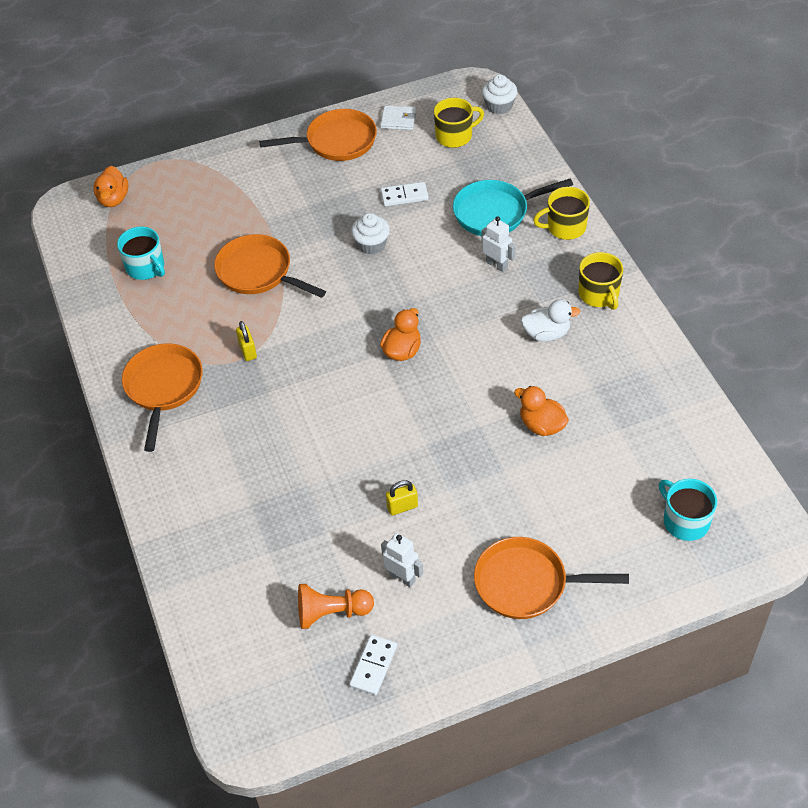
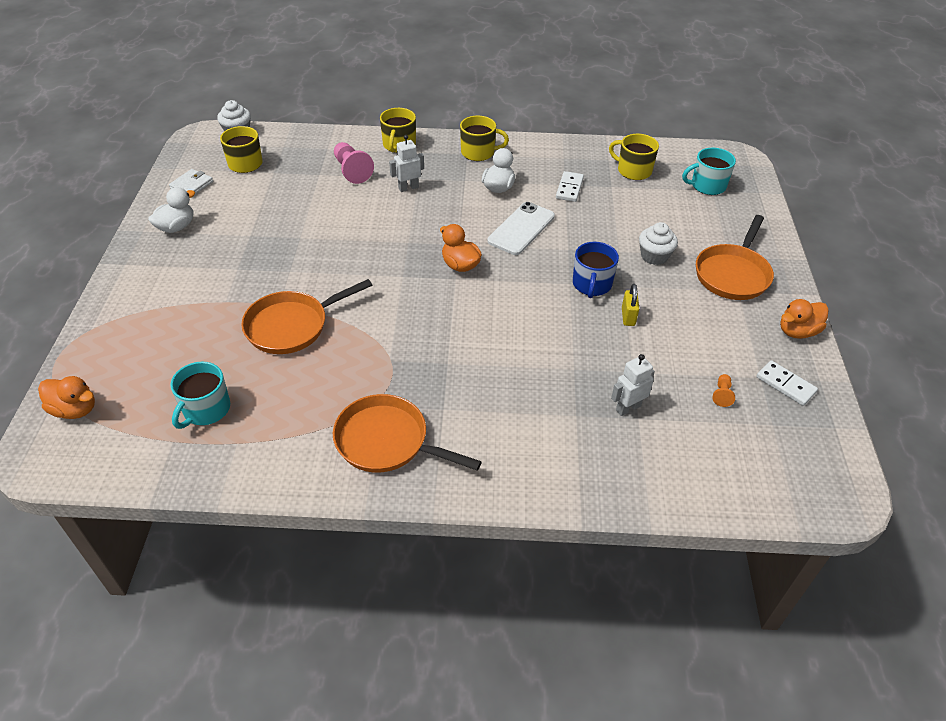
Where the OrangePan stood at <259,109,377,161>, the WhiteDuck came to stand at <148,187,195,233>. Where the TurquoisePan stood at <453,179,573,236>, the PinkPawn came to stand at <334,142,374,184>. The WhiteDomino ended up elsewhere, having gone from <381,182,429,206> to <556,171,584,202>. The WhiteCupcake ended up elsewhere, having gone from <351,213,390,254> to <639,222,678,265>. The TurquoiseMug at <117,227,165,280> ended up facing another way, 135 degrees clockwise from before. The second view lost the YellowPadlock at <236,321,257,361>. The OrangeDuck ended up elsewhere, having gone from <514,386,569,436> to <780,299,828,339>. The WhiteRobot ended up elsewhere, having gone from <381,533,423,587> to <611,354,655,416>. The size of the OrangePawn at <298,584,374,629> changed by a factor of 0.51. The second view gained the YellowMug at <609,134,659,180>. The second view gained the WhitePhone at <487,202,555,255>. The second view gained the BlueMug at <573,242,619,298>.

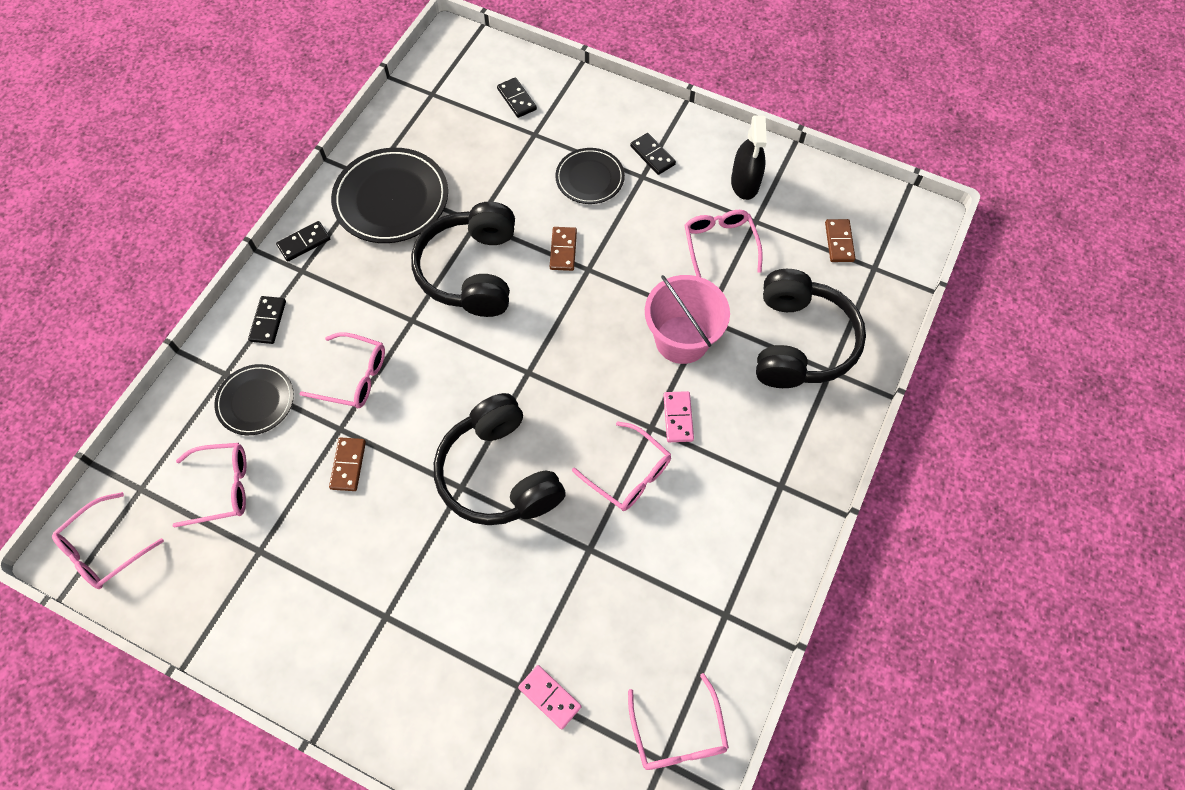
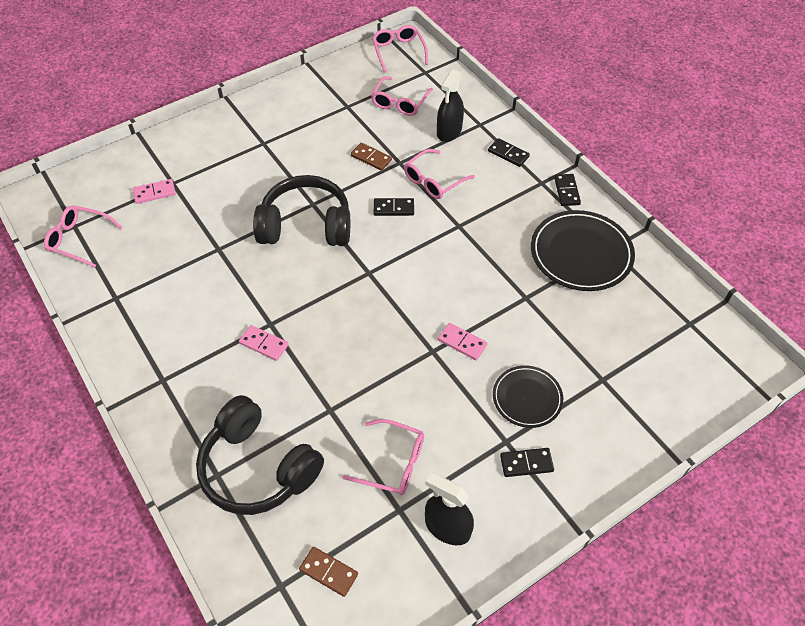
The BlackDomino ended up elsewhere, having gone from <497,77,537,118> to <374,198,414,216>. The second view lost the BlackHeadphones at <411,202,515,317>. What was the BrownDomino at <550,227,577,271> turned into the PinkDomino at <438,323,487,360>. The second view lost the PinkBucket at <645,275,730,364>. Where the BlackPlate stood at <214,364,294,435>, the BlackSprayBottle came to stand at <437,69,464,142>. The second view lost the PinkGlasses at <572,421,671,511>.

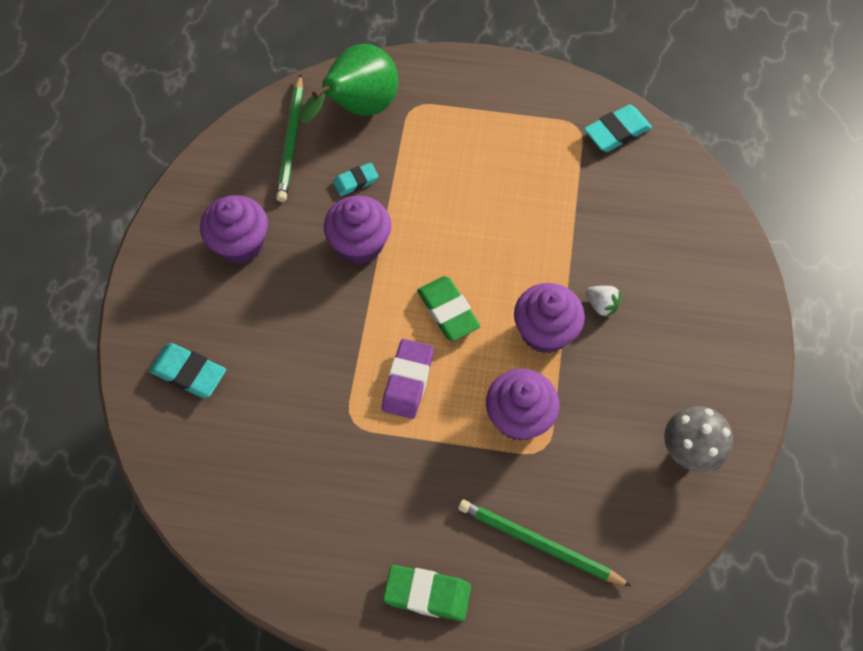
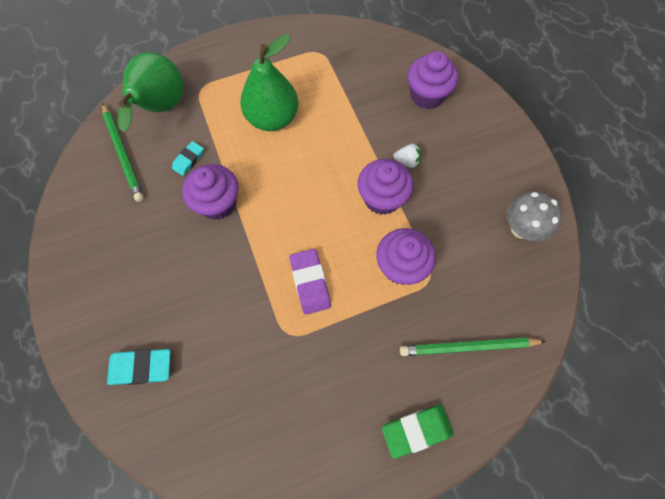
The second view lost the TurquoiseEraser at <584,105,652,152>. The PurpleCupcake ended up elsewhere, having gone from <200,195,268,264> to <407,51,458,109>. The second view lost the GreenEraser at <417,276,480,341>. The second view gained the GreenPear at <240,34,299,131>.

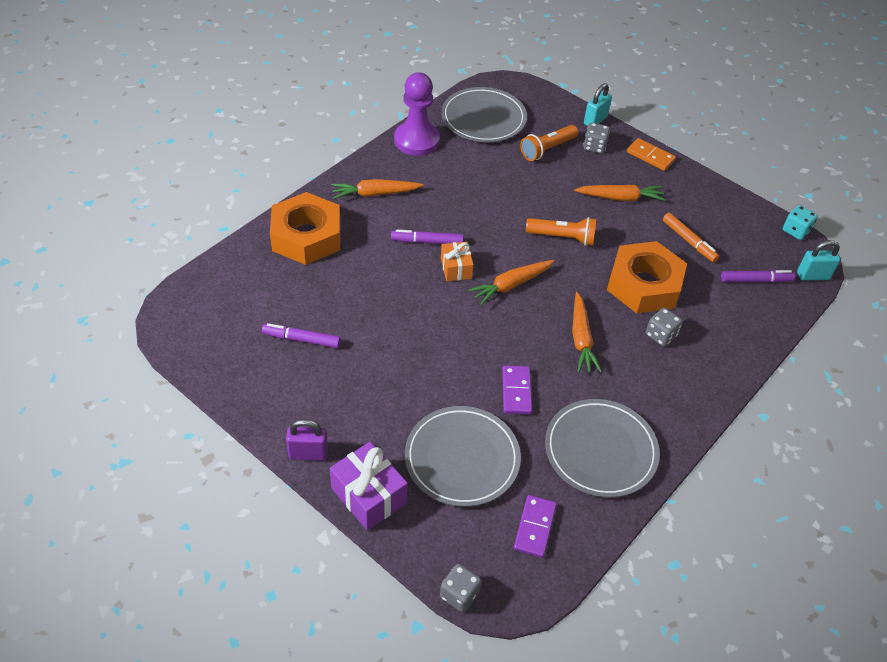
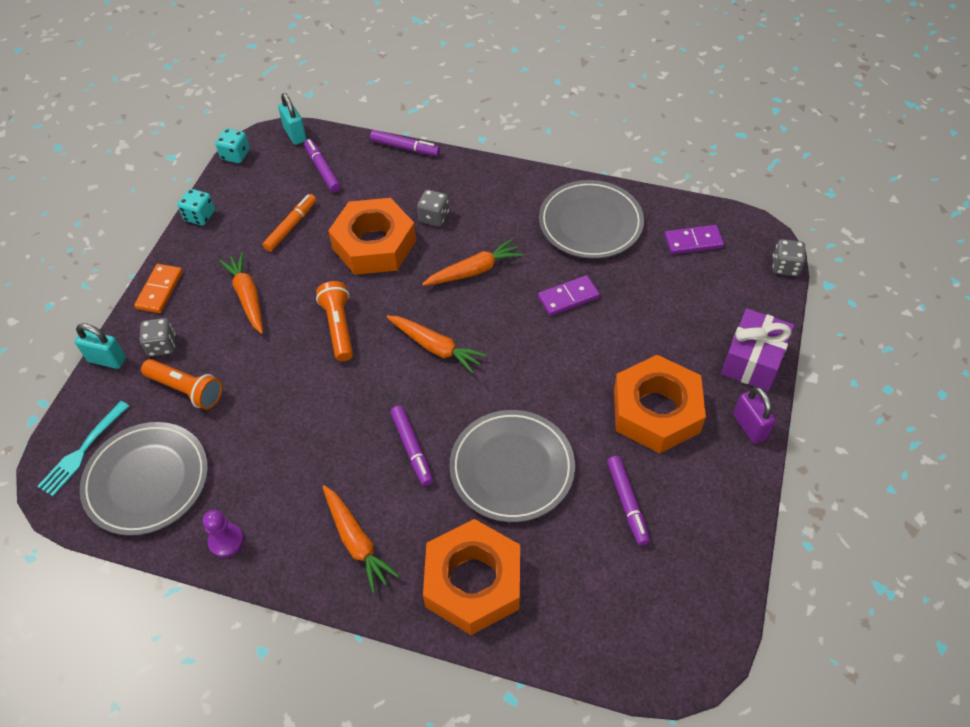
The size of the PurplePawn at <394,72,440,156> changed by a factor of 0.51. The second view lost the OrangeGift at <441,242,474,281>. The GreyPlate ended up elsewhere, having gone from <405,406,521,507> to <450,410,575,522>. The second view gained the PurpleMarker at <370,130,440,156>. The second view gained the TurquoiseDice at <178,189,215,225>. The second view gained the OrangeNut at <614,355,706,453>. The second view gained the TurquoiseFork at <37,401,129,496>.

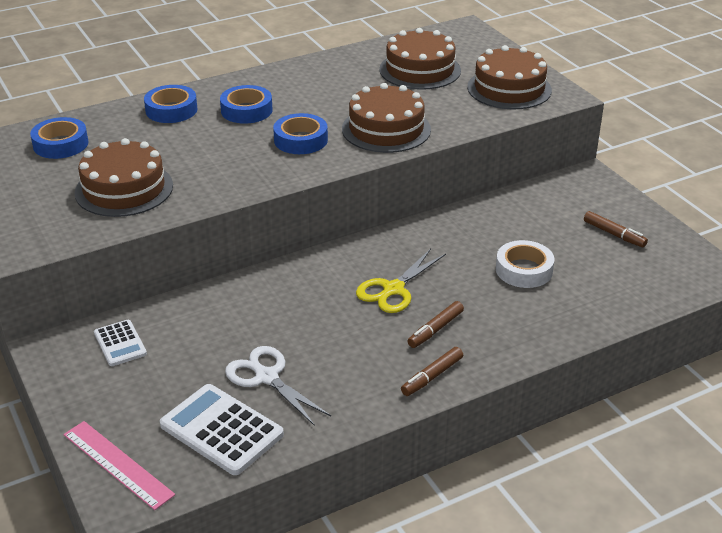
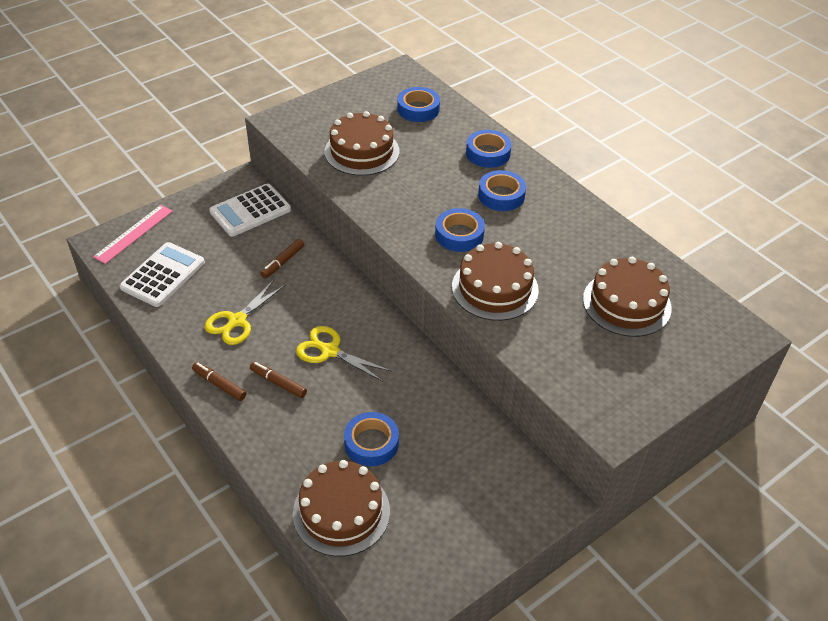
The BrownCake ended up elsewhere, having gone from <467,45,552,109> to <293,460,390,556>. The BrownMarker ended up elsewhere, having gone from <584,211,648,248> to <260,239,304,278>. What was the WhiteTape at <496,240,555,288> turned into the BlueTape at <344,412,399,466>. The size of the WhiteCalculator at <94,320,147,366> changed by a factor of 1.72. The second view lost the WhiteScissors at <225,346,331,426>. The second view gained the YellowScissors at <205,280,286,345>.

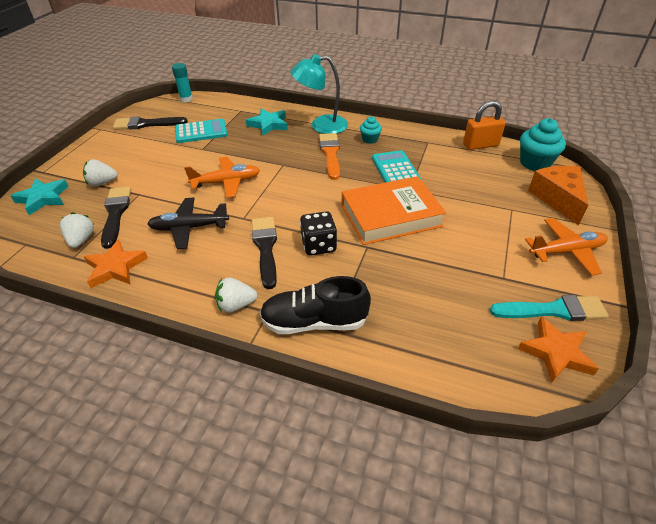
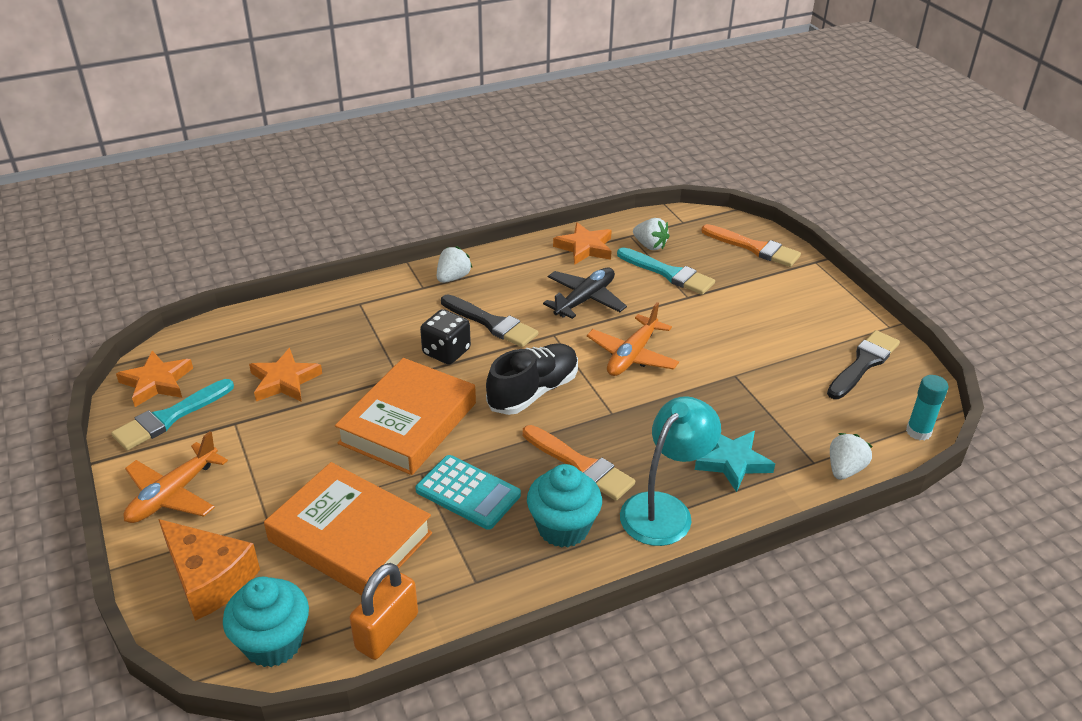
The size of the TurquoiseCupcake at <360,116,382,144> changed by a factor of 1.79. The second view lost the TurquoiseCalculator at <175,119,227,143>. The WhiteStrawberry ended up elsewhere, having gone from <83,159,118,186> to <830,433,873,480>. Where the TurquoiseStar stood at <10,178,69,216>, the OrangeBrush came to stand at <701,224,801,267>. What was the BlackBrush at <101,187,131,249> turned into the TurquoiseBrush at <617,247,715,295>. The BlackShoe ended up elsewhere, having gone from <260,276,371,334> to <486,343,578,415>. The second view gained the OrangeStar at <249,348,322,402>. The second view gained the OrangeBook at <264,462,432,595>.

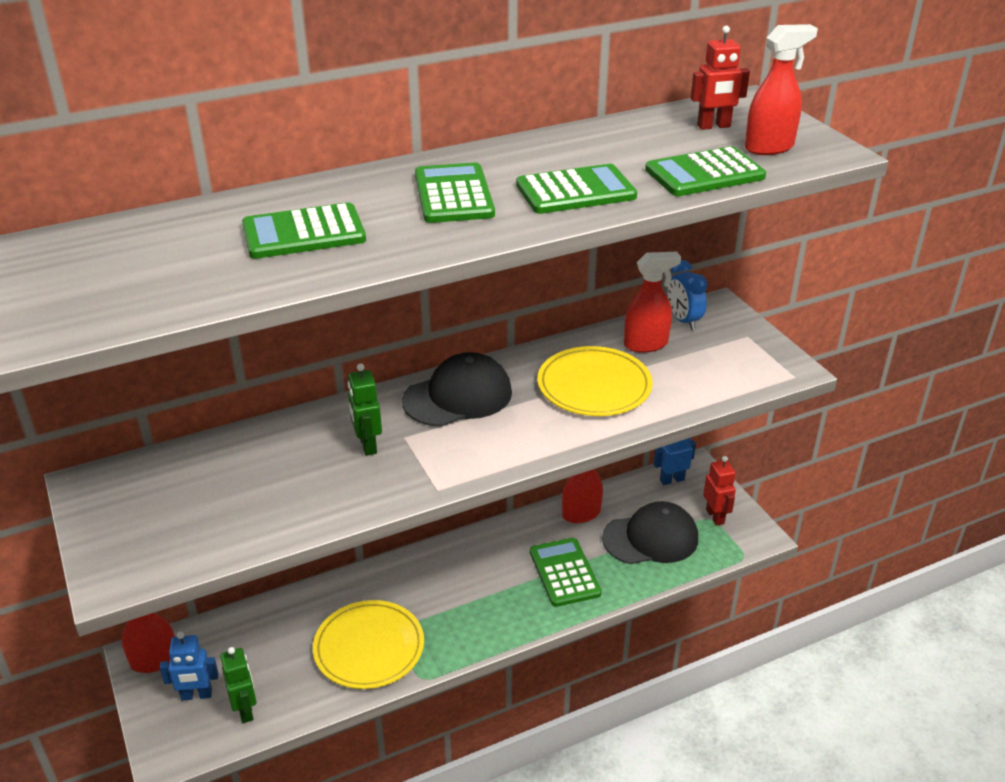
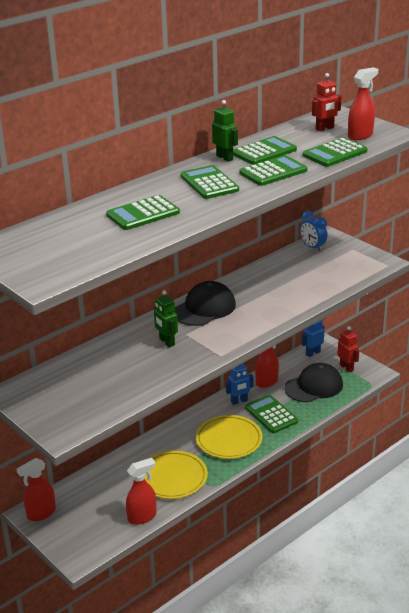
The RedSprayBottle ended up elsewhere, having gone from <624,252,681,353> to <126,458,157,525>. The YellowPlate ended up elsewhere, having gone from <537,346,653,416> to <196,415,263,459>. The BlueRobot ended up elsewhere, having gone from <160,632,219,701> to <226,363,253,405>. The GreenRobot ended up elsewhere, having gone from <220,647,256,723> to <212,100,238,162>. The second view gained the GreenCalculator at <233,136,297,165>.

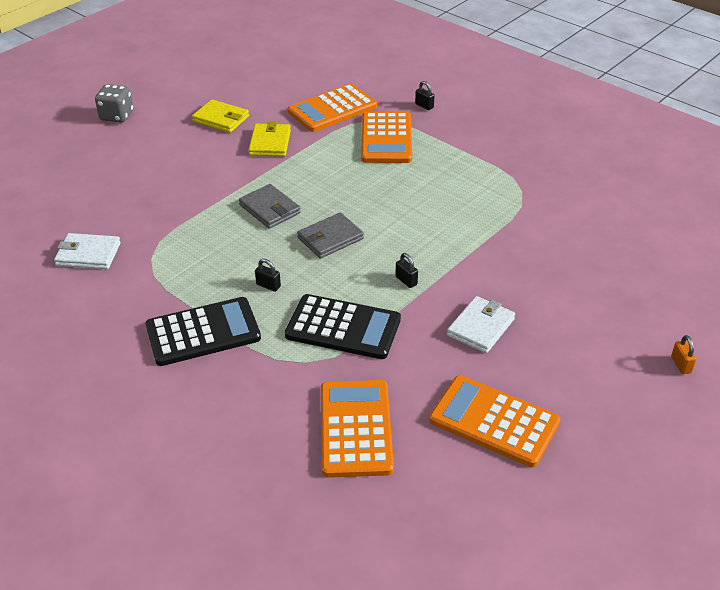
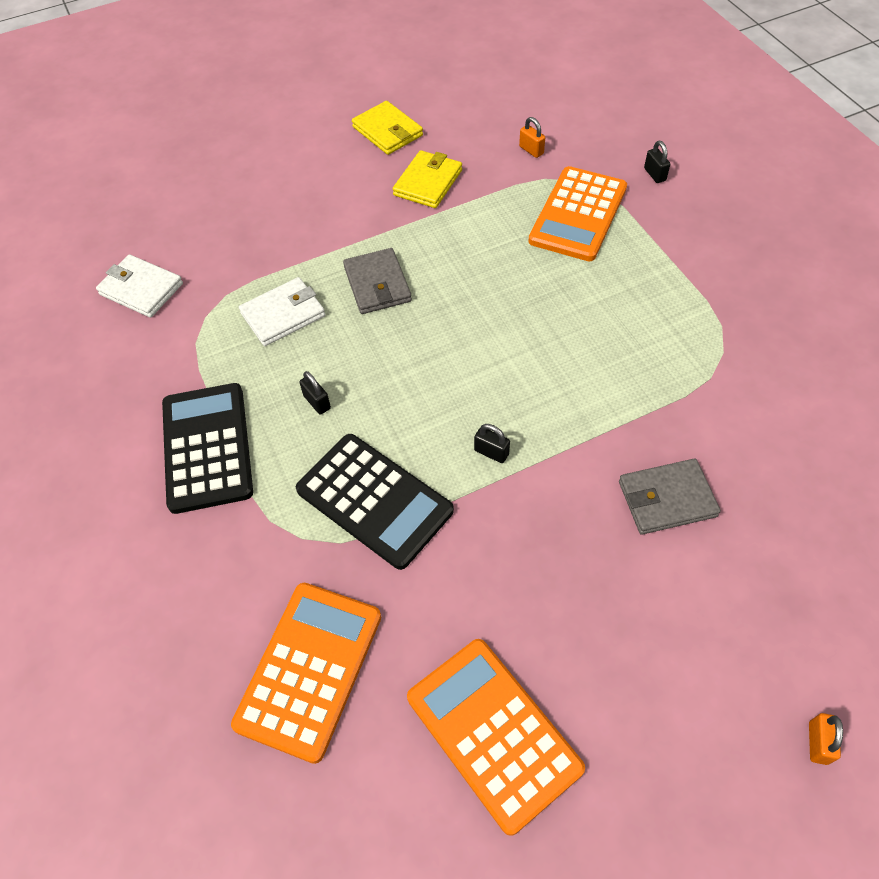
The second view lost the GreyDice at <95,84,133,122>. Where the OrangeCalculator stood at <288,84,377,132>, the OrangePadlock came to stand at <519,117,545,158>. The GreyWallet ended up elsewhere, having gone from <297,212,364,258> to <619,459,721,535>. The BlackPadlock at <395,253,418,288> ended up facing another way, 45 degrees counterclockwise from before. The WhiteWallet ended up elsewhere, having gone from <447,296,515,353> to <239,277,325,346>. The BlackCalculator at <145,297,261,366> ended up facing another way, 105 degrees counterclockwise from before.

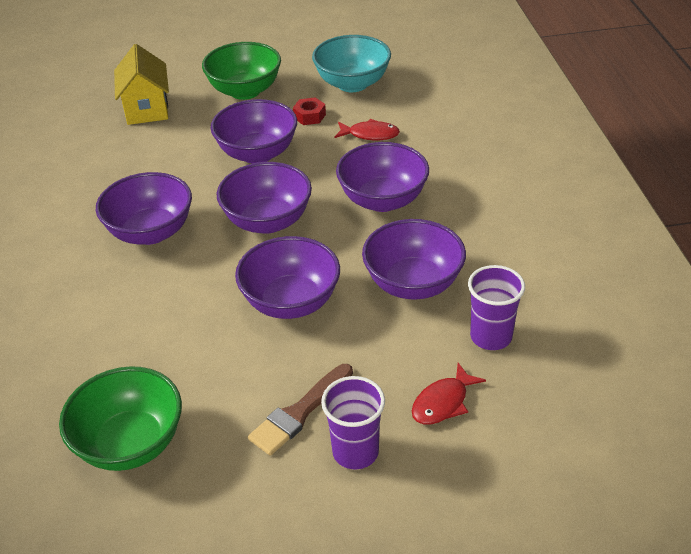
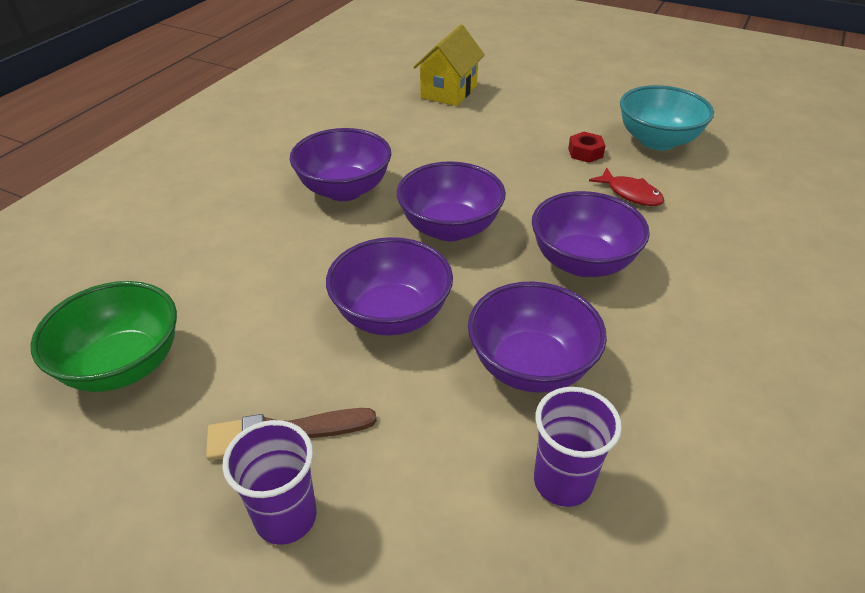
The second view lost the GreenBowl at <202,42,281,100>. The second view lost the PurpleBowl at <210,99,297,164>. The second view lost the RedFish at <412,363,486,425>.

